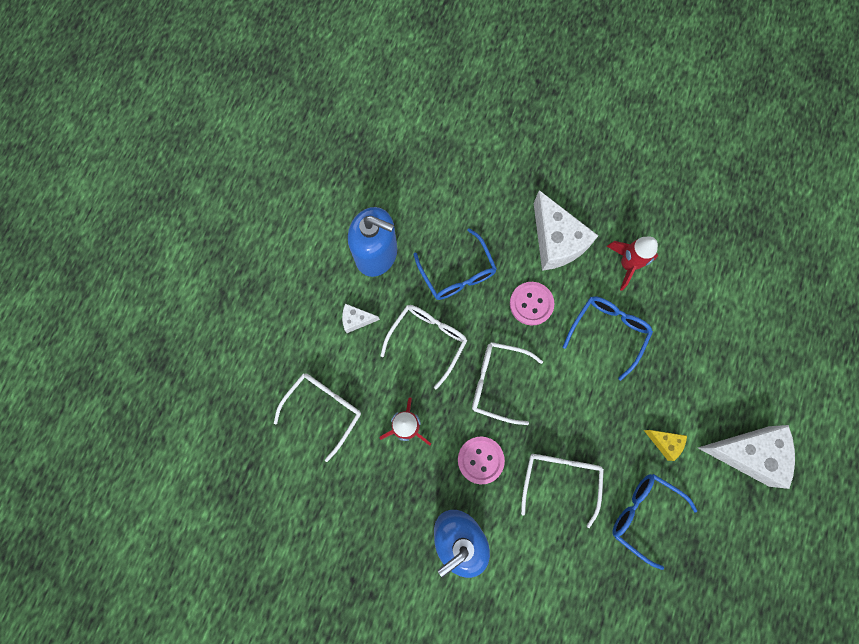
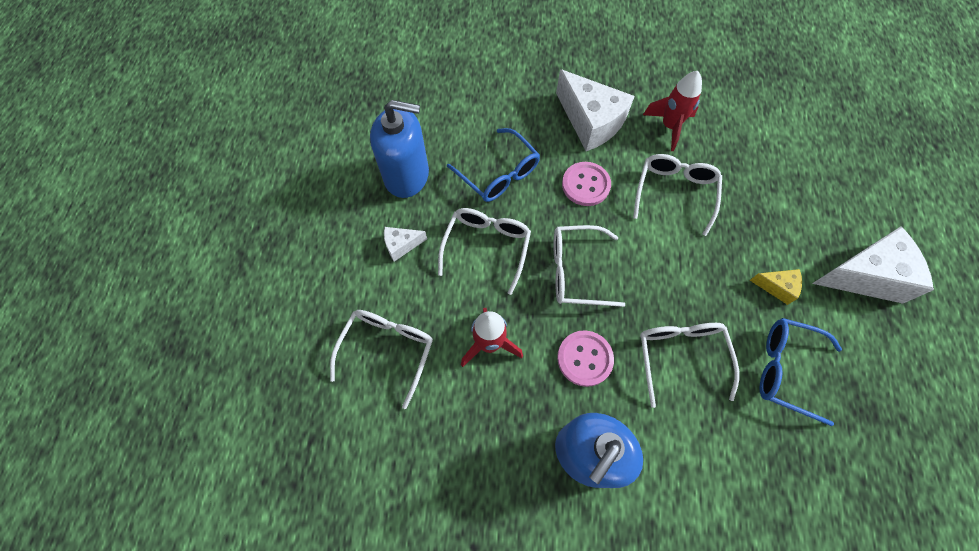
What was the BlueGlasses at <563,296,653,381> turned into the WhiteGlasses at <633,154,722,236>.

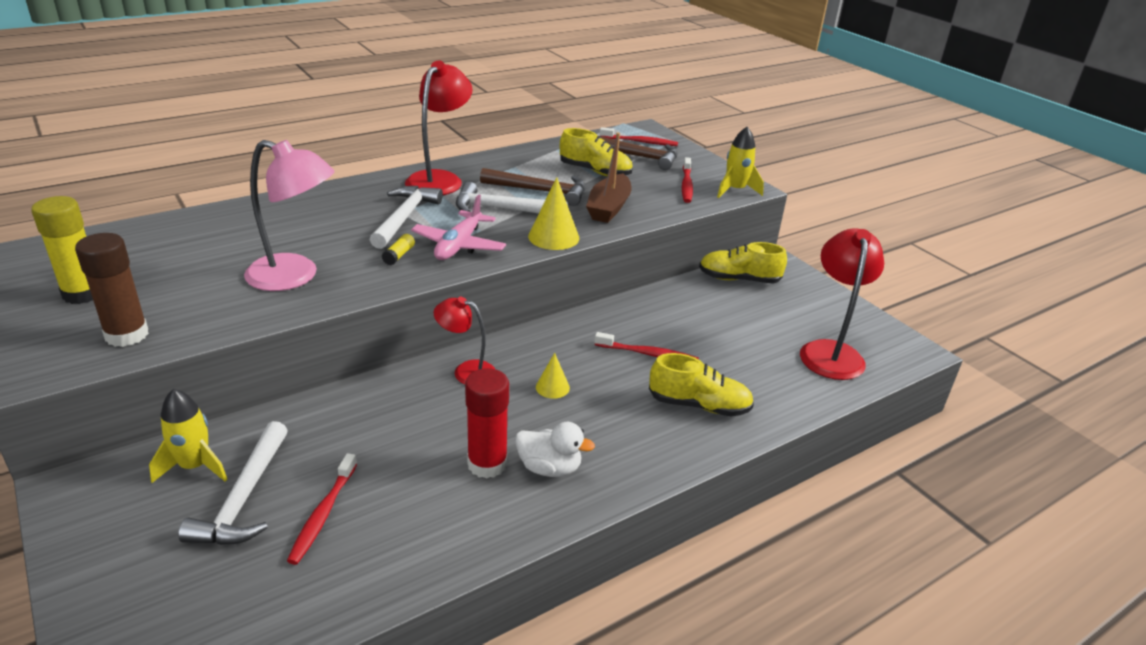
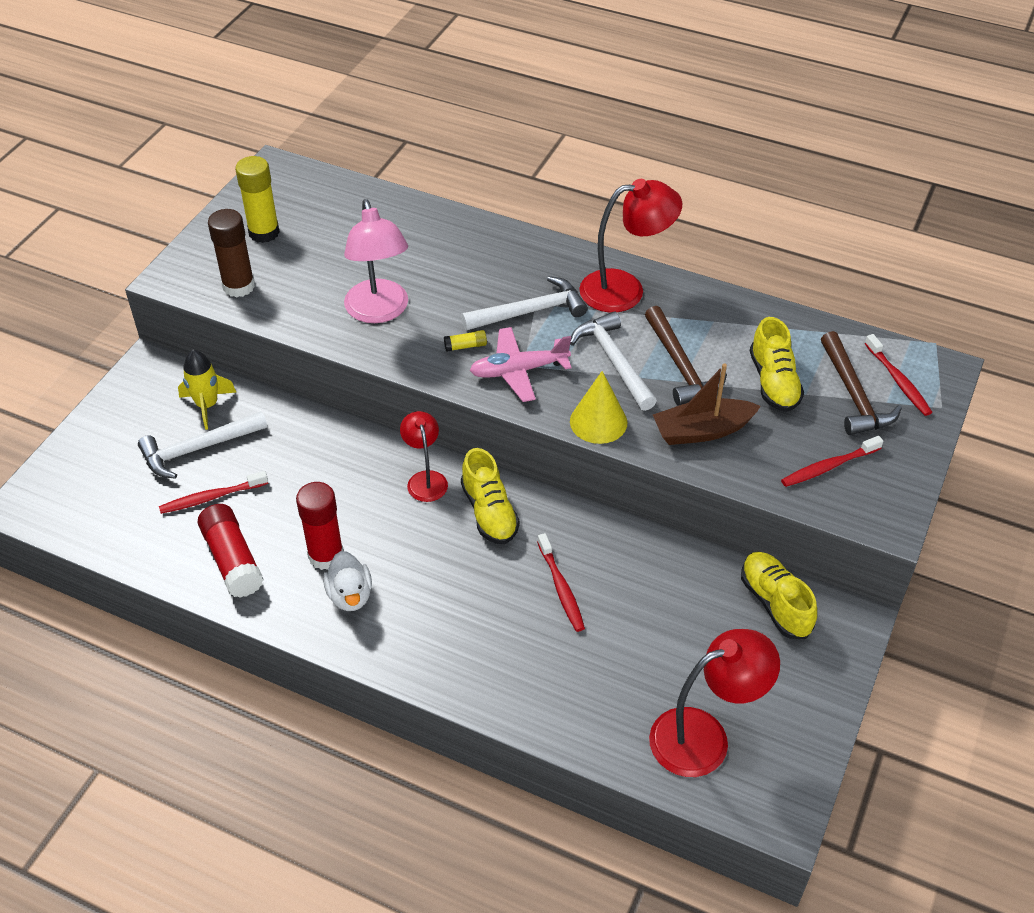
The second view lost the YellowRocket at <717,127,764,198>. The second view lost the YellowCone at <536,353,570,399>. The YellowShoe ended up elsewhere, having gone from <649,353,754,416> to <461,448,520,544>. The second view gained the RedGlueStick at <198,504,264,598>.

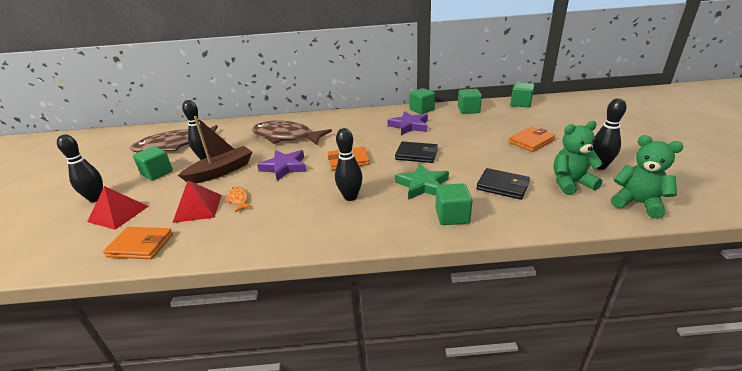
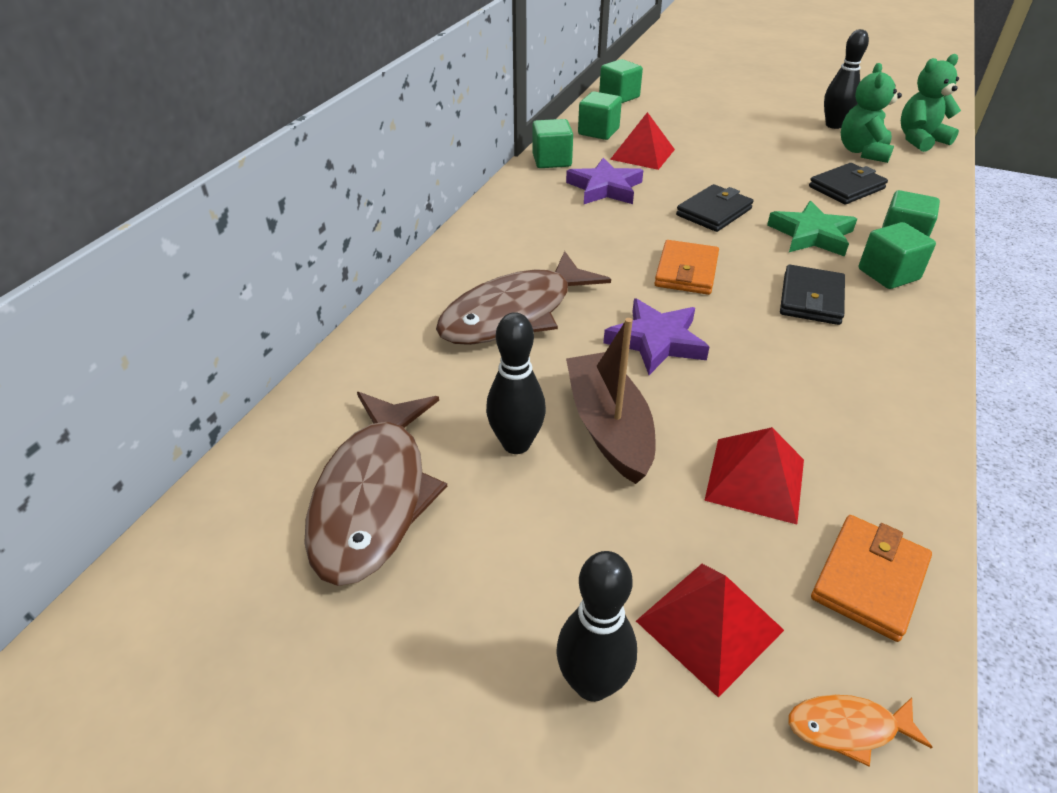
The second view lost the OrangeWallet at <509,127,556,152>. Where the BlackBowlingPin stood at <335,128,362,201>, the BlackWallet came to stand at <780,265,845,325>. The GreenCube ended up elsewhere, having gone from <133,146,173,181> to <859,222,936,289>. The OrangeFish ended up elsewhere, having gone from <225,186,253,212> to <788,695,932,766>. The second view gained the RedPyramid at <610,112,675,170>.

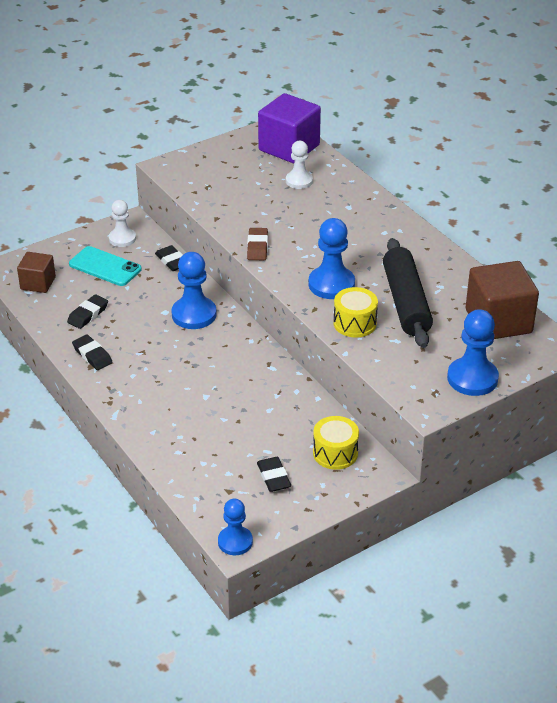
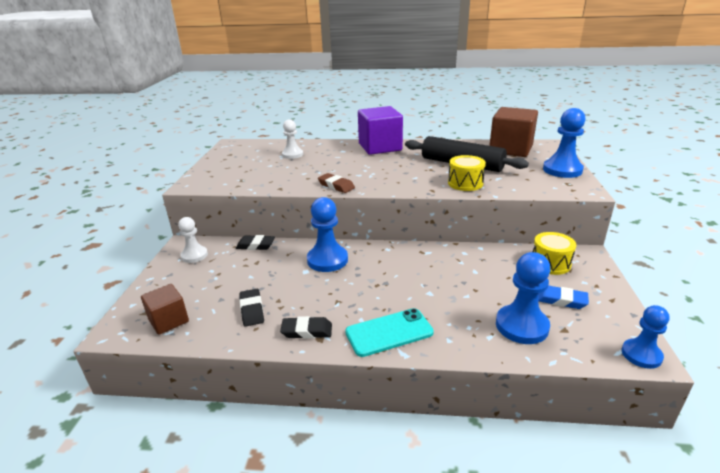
The PurpleCube ended up elsewhere, having gone from <258,93,321,163> to <358,106,403,155>. The BluePawn ended up elsewhere, having gone from <309,218,355,299> to <496,252,551,344>. The TurquoisePhone ended up elsewhere, having gone from <69,246,142,286> to <345,308,434,357>. What was the BlackEraser at <257,457,291,492> turned into the BlueEraser at <538,285,589,309>.

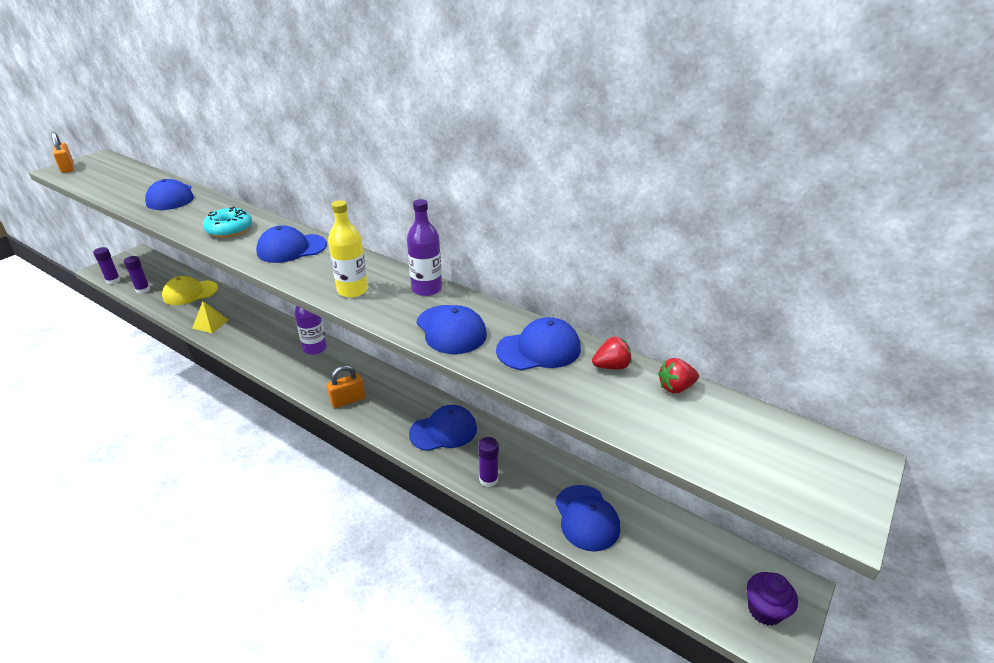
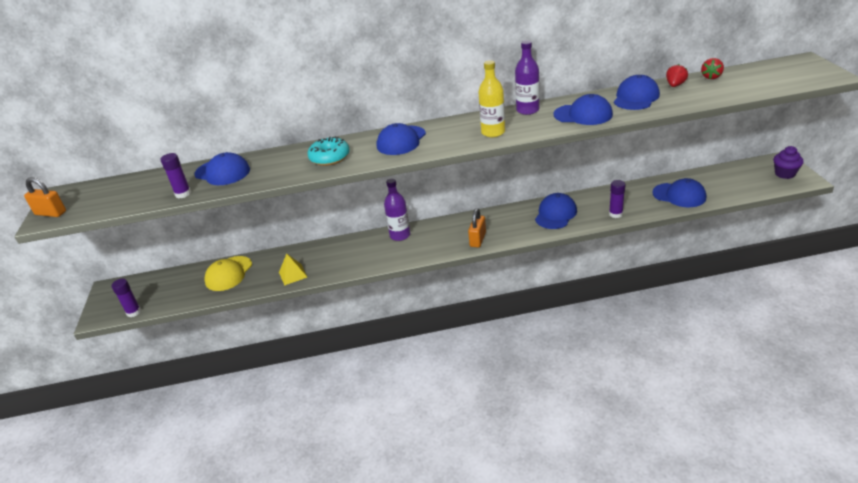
The PurpleGlueStick ended up elsewhere, having gone from <124,256,150,294> to <161,153,191,198>.

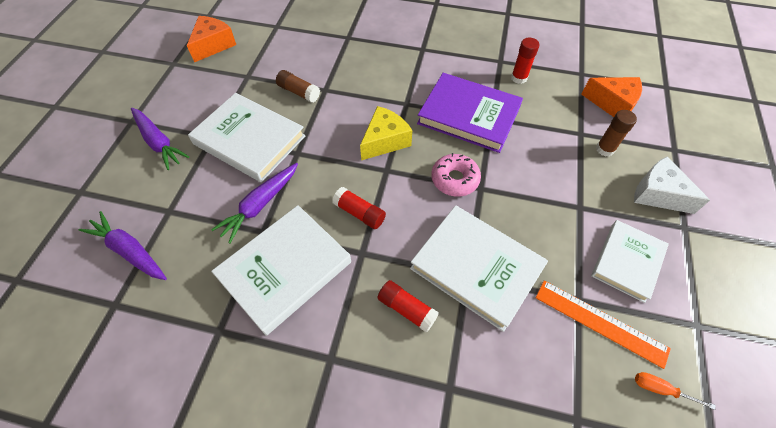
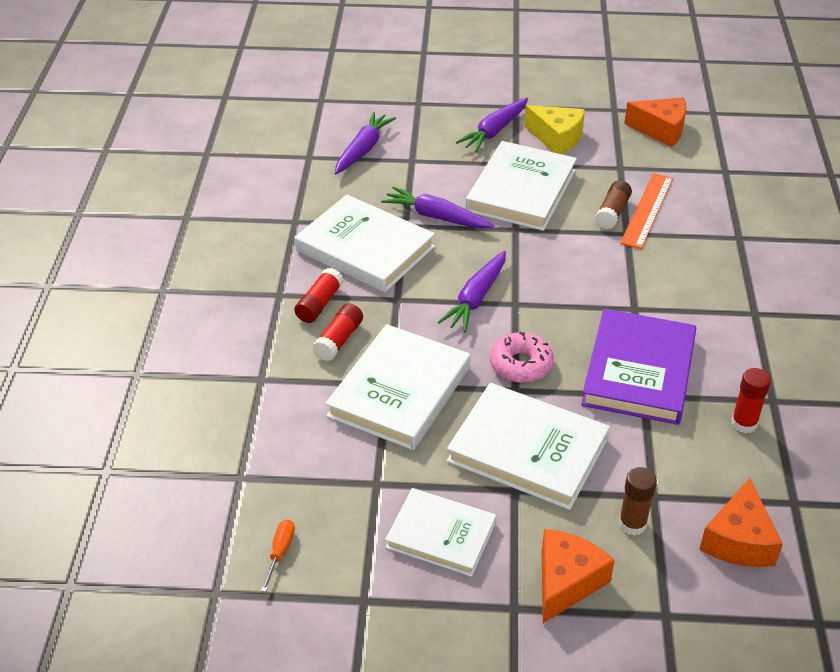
The YellowCheese ended up elsewhere, having gone from <360,106,412,160> to <524,105,585,154>. What was the WhiteCheese at <634,157,710,214> turned into the OrangeCheese at <542,529,615,623>. The RedGlueStick ended up elsewhere, having gone from <332,187,386,229> to <294,268,343,323>. The OrangeRuler ended up elsewhere, having gone from <535,280,671,369> to <620,173,673,249>. The second view gained the PurpleCarrot at <438,251,506,332>. The second view gained the WhiteBook at <447,383,610,510>.

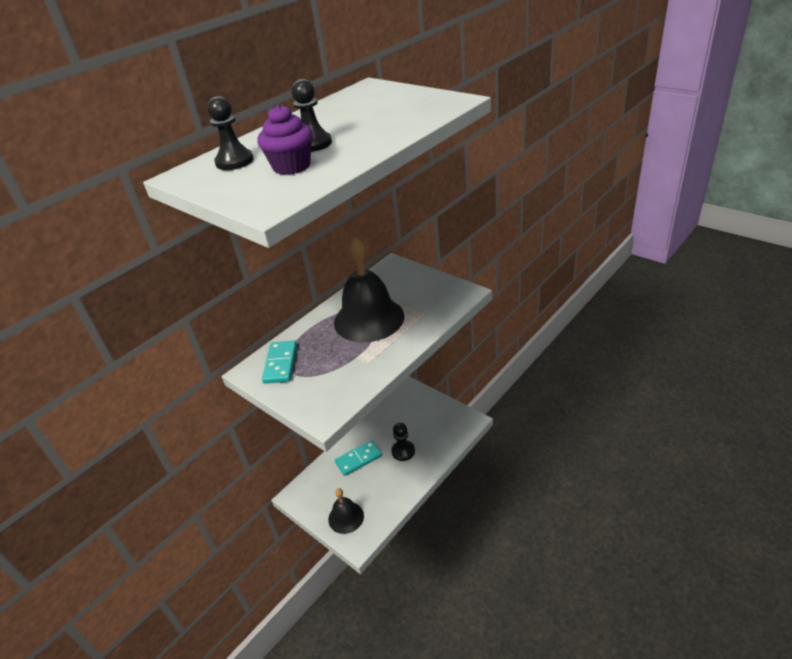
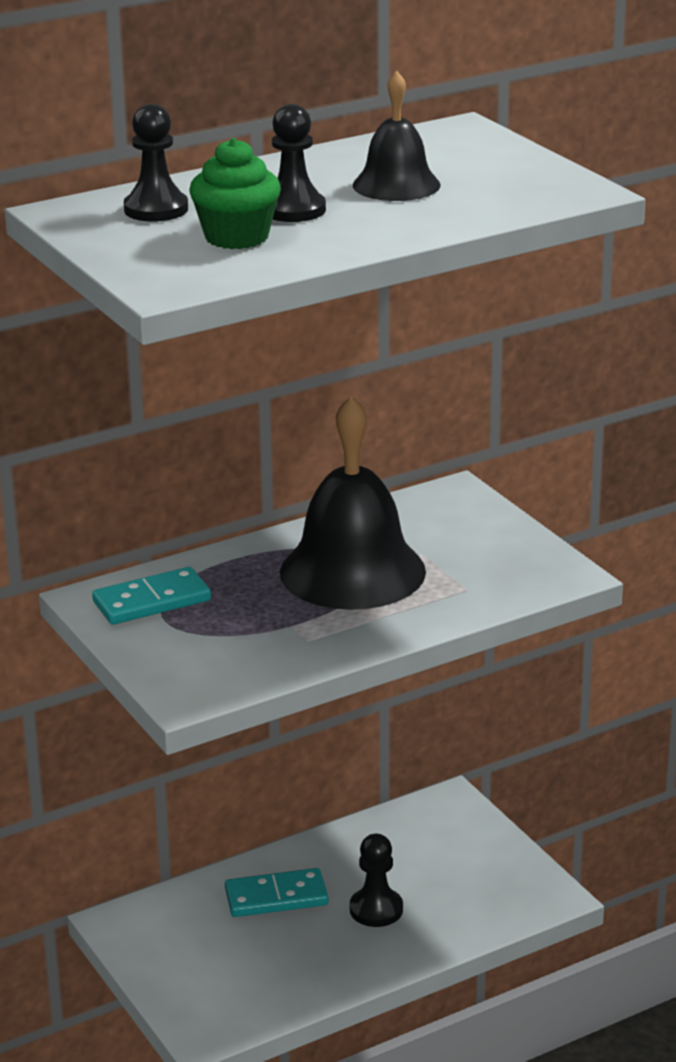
What was the PurpleCupcake at <258,105,313,175> turned into the GreenCupcake at <190,138,281,249>. The TurquoiseDomino at <262,341,297,384> ended up facing another way, 45 degrees clockwise from before. The BlackBell ended up elsewhere, having gone from <328,489,364,534> to <353,71,441,201>.

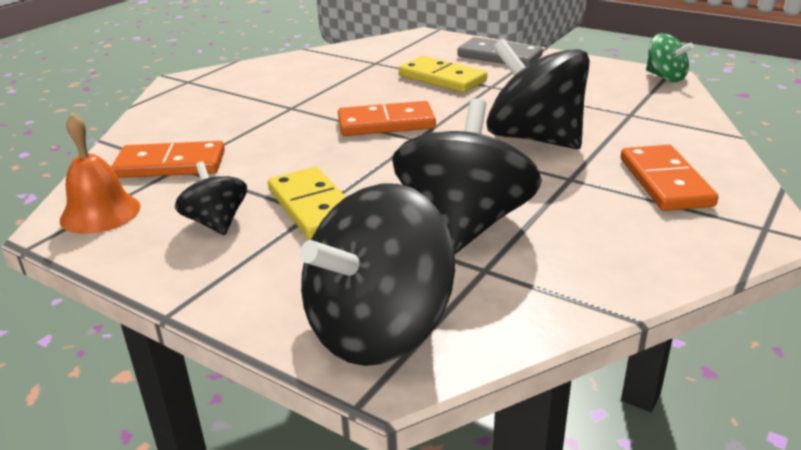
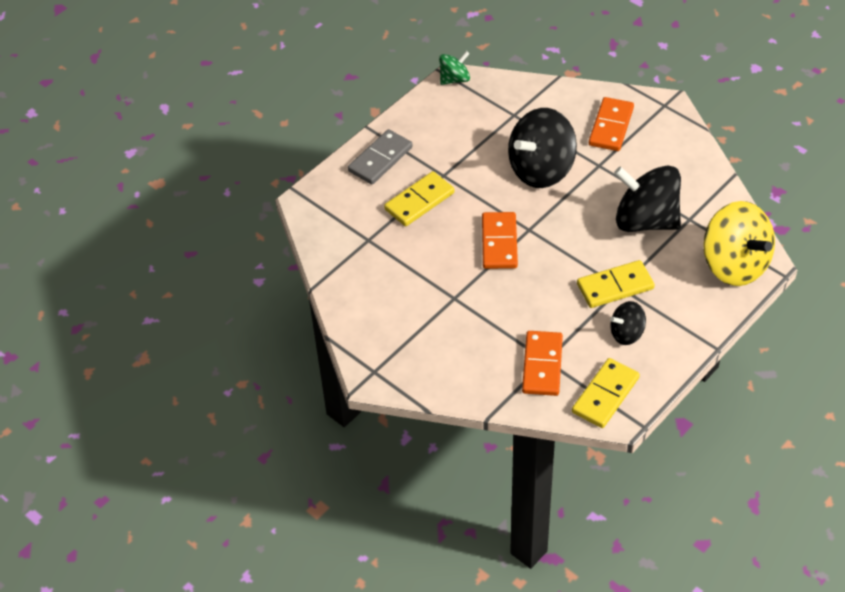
Where the OrangeBell stood at <60,113,140,234>, the YellowDomino came to stand at <572,358,640,428>. The OrangeDomino at <621,145,718,211> ended up facing another way, 75 degrees counterclockwise from before. What was the BlackSpinningTop at <300,184,455,366> turned into the YellowSpinningTop at <703,201,775,286>.

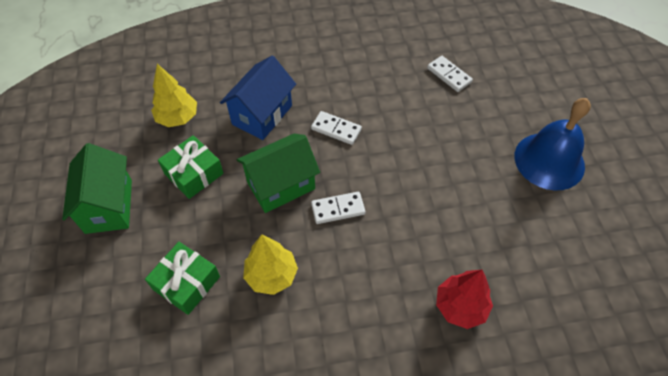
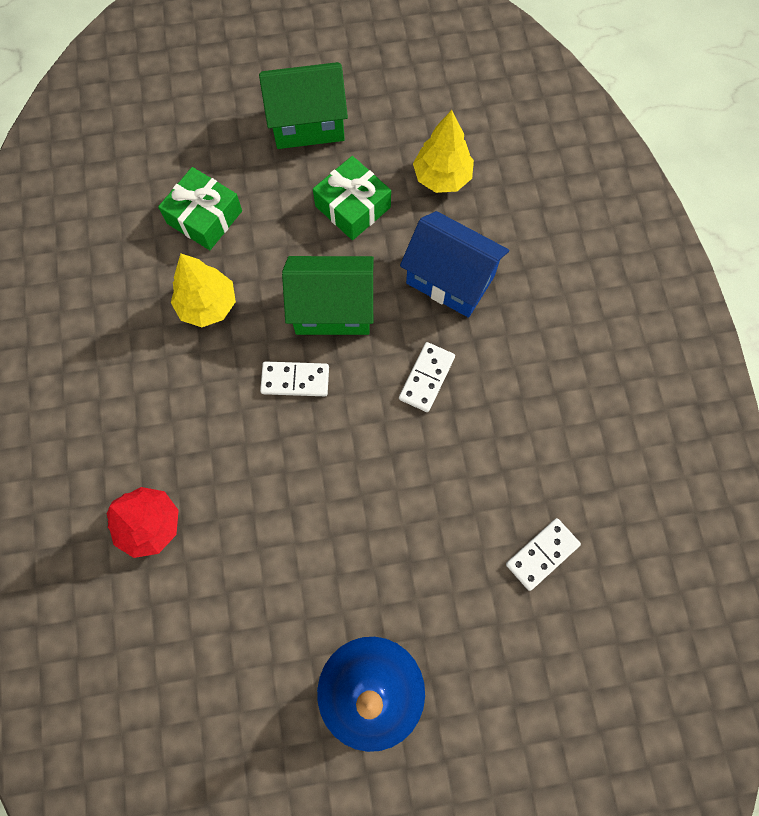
The GreenHouse at <237,134,320,213> ended up facing another way, 60 degrees counterclockwise from before. The WhiteDomino at <311,192,366,224> ended up facing another way, 75 degrees counterclockwise from before.

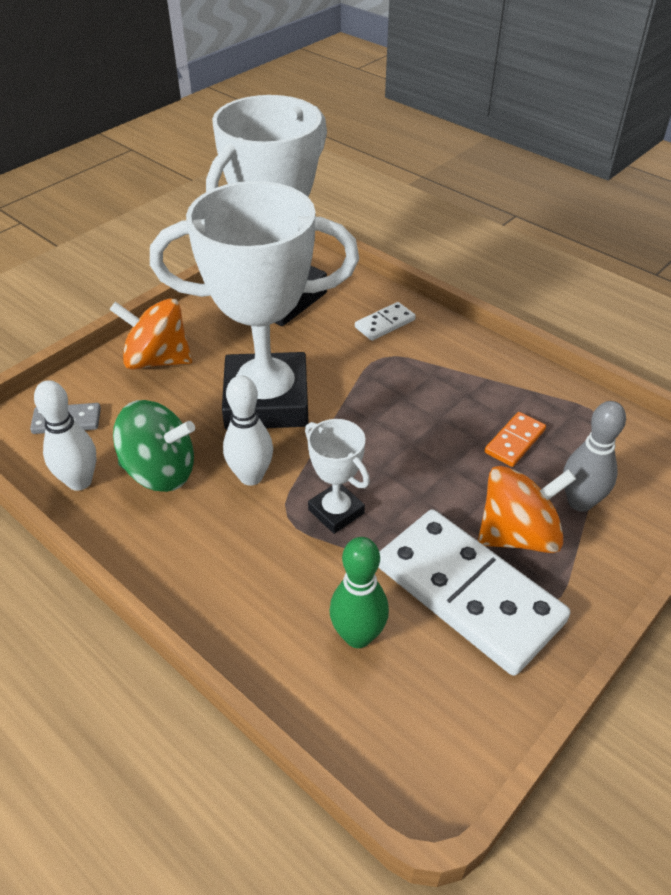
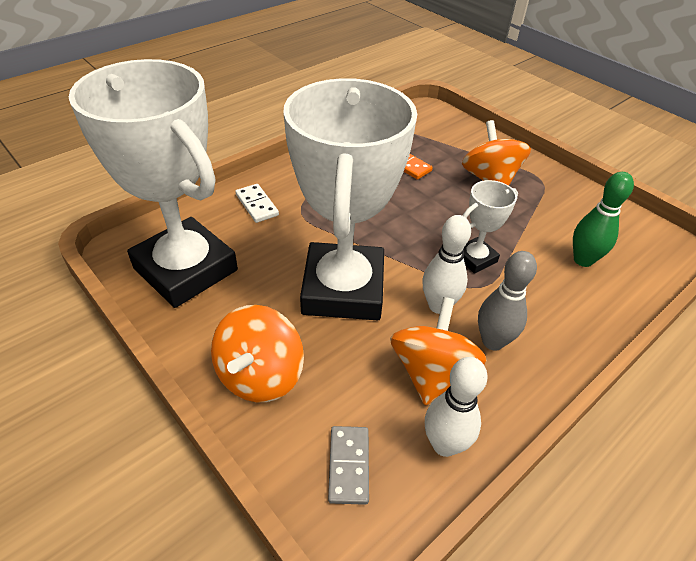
What was the GreenSpinningTop at <113,400,195,492> turned into the OrangeSpinningTop at <390,297,487,405>. The GreyBowlingPin ended up elsewhere, having gone from <563,401,626,512> to <478,251,537,351>. The second view lost the WhiteDomino at <378,509,570,676>.

